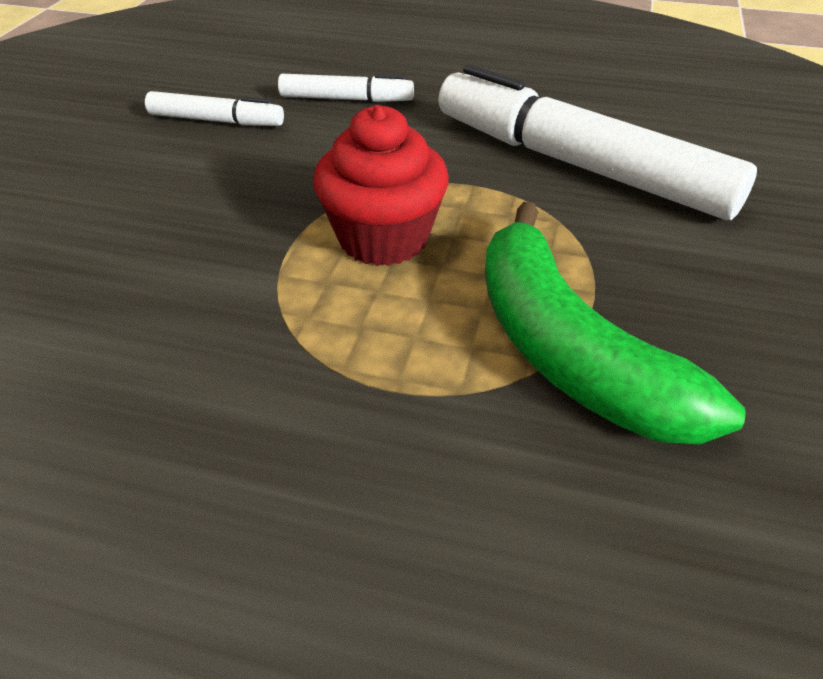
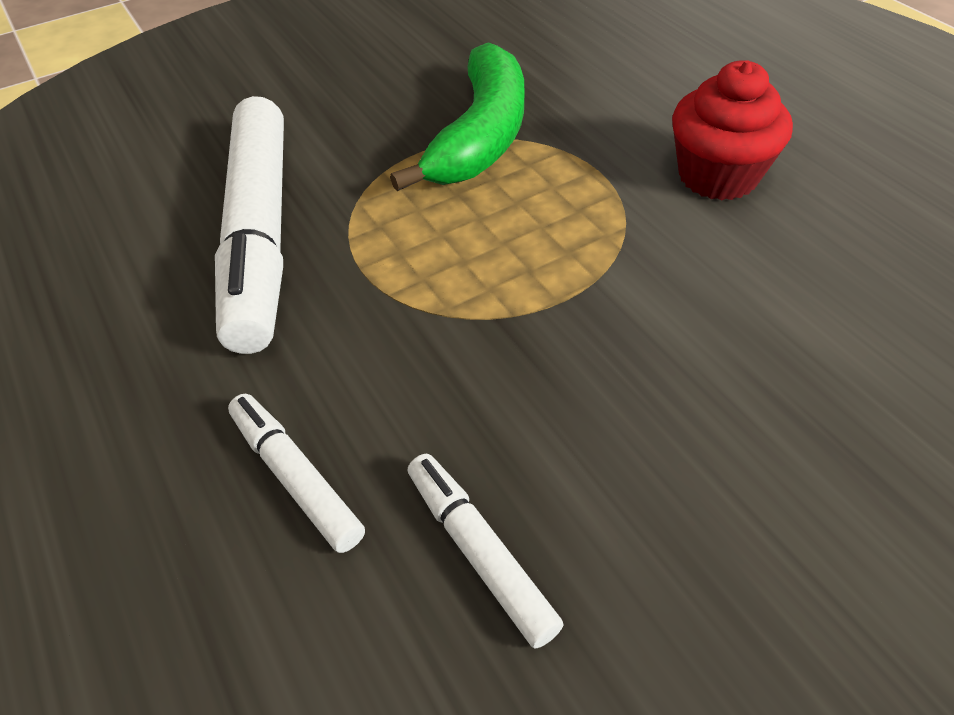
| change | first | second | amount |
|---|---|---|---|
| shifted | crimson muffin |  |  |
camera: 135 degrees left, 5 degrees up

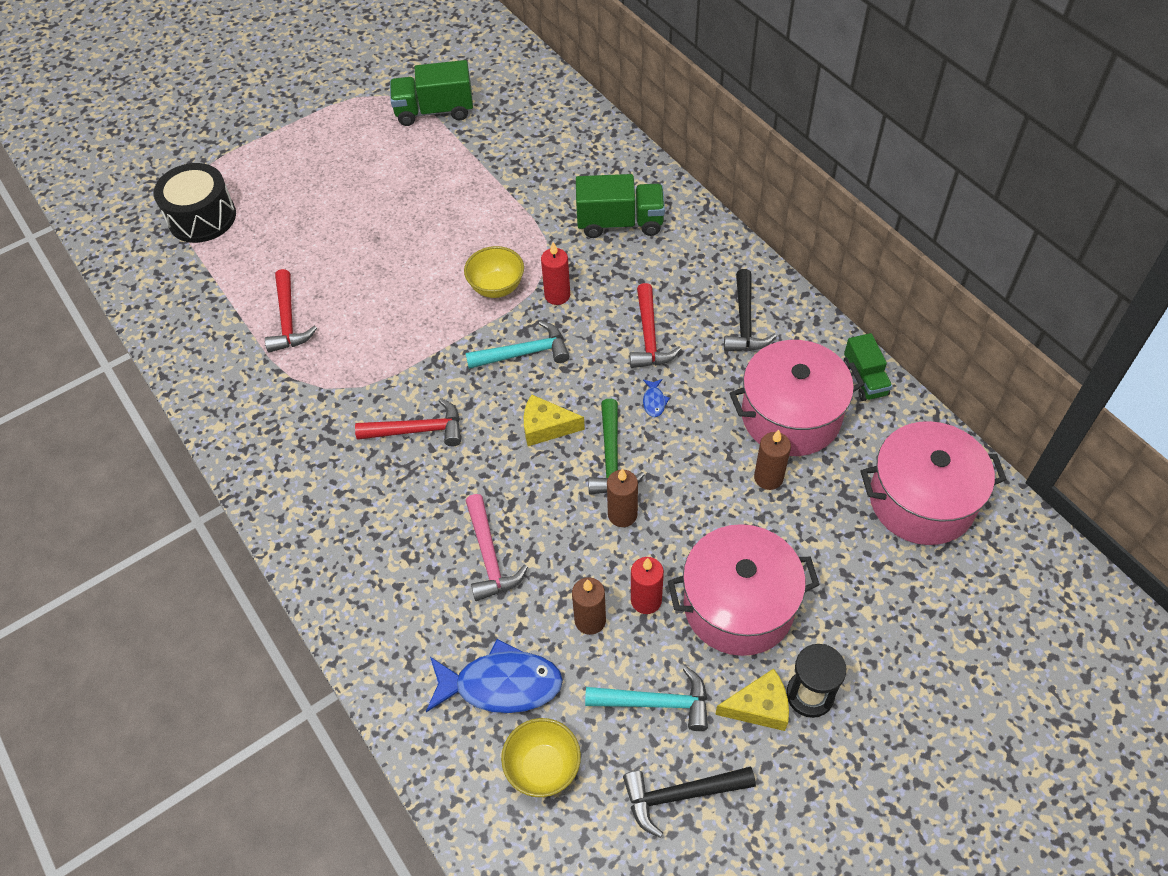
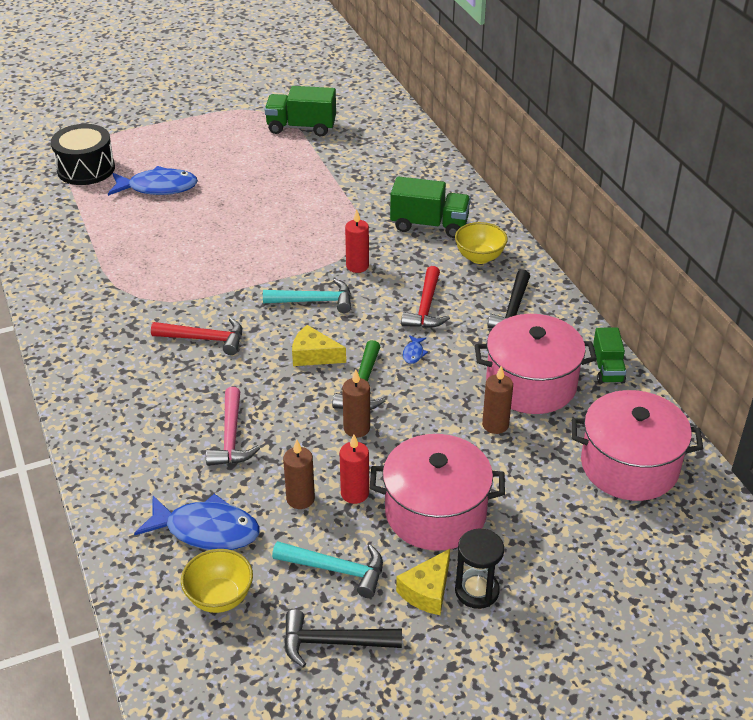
| change | first | second | amount |
|---|---|---|---|
| new |  | royal blue toy fish (no. 1 from left) |  |
| rotated | yellow cheese (no. 2 from left) |  | 120 degrees clockwise |
| shifted | yellow deep dish (no. 1 from left in the first image) | yellow deep dish (no. 2 from left) |  |
| gone | crimson carpenter's hammer (no. 1 from left) |  |  |
camera: 10 degrees right, 15 degrees down

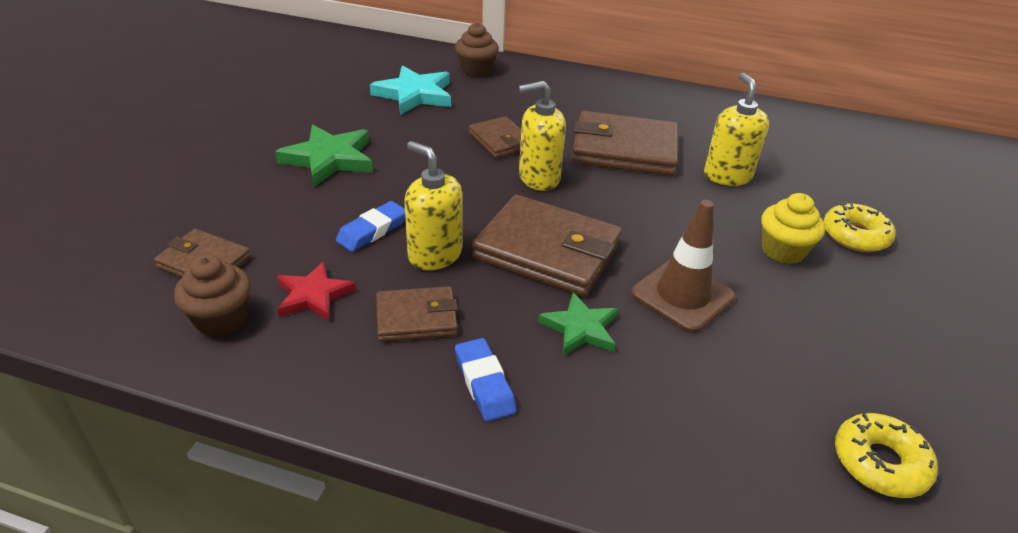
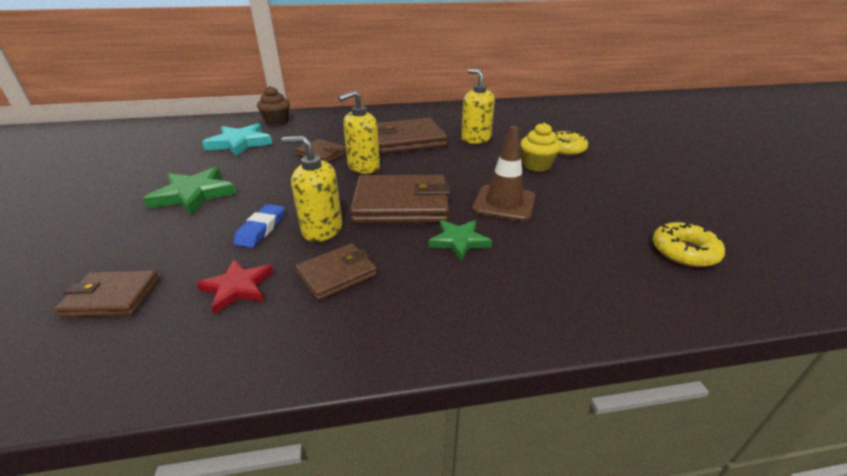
| change | first | second | amount |
|---|---|---|---|
| gone | brown muffin (no. 1 from left) |  |  |
| gone | royal blue gum eraser (no. 2 from left) |  |  |
camera: 25 degrees left, 5 degrees down

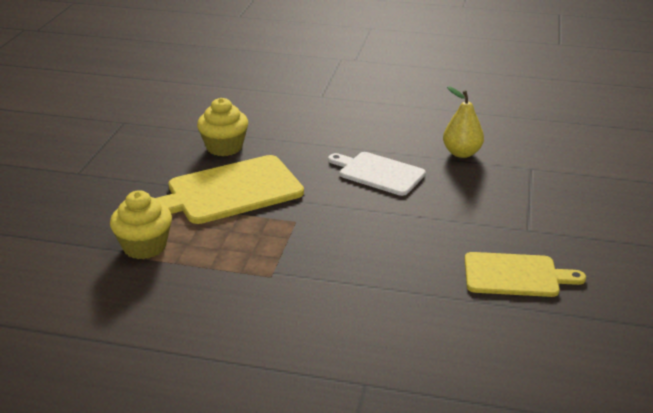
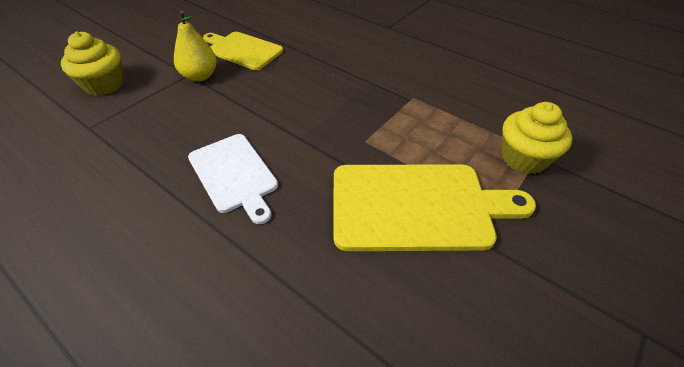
| change | first | second | amount |
|---|---|---|---|
| shifted | yellow muffin (no. 2 from left in the first image) | yellow muffin (no. 1 from left) |  |
| shifted | yellow pear |  |  |
camera: 155 degrees left, 15 degrees up

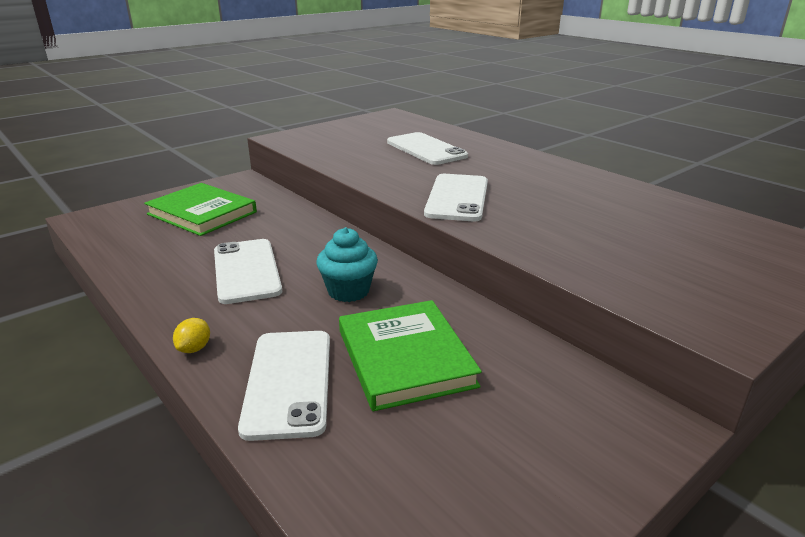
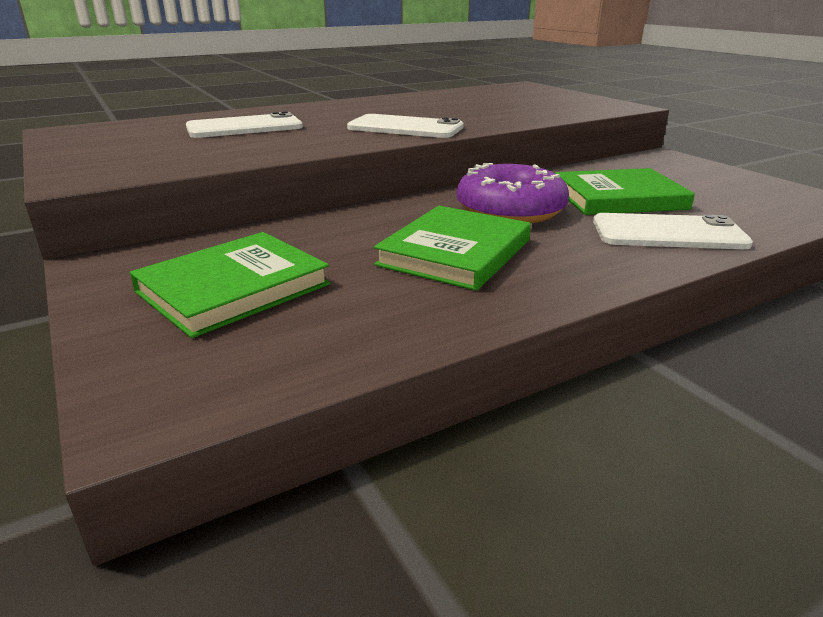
| change | first | second | amount |
|---|---|---|---|
| swapped | snow-white mobile phone (no. 1 from left) | leaf-green hardback (no. 2 from left) |  |
| swapped | teal muffin | purple donut |  |
| gone | yellow citrus fruit |  |  |
camera: 80 degrees left, 0 degrees up

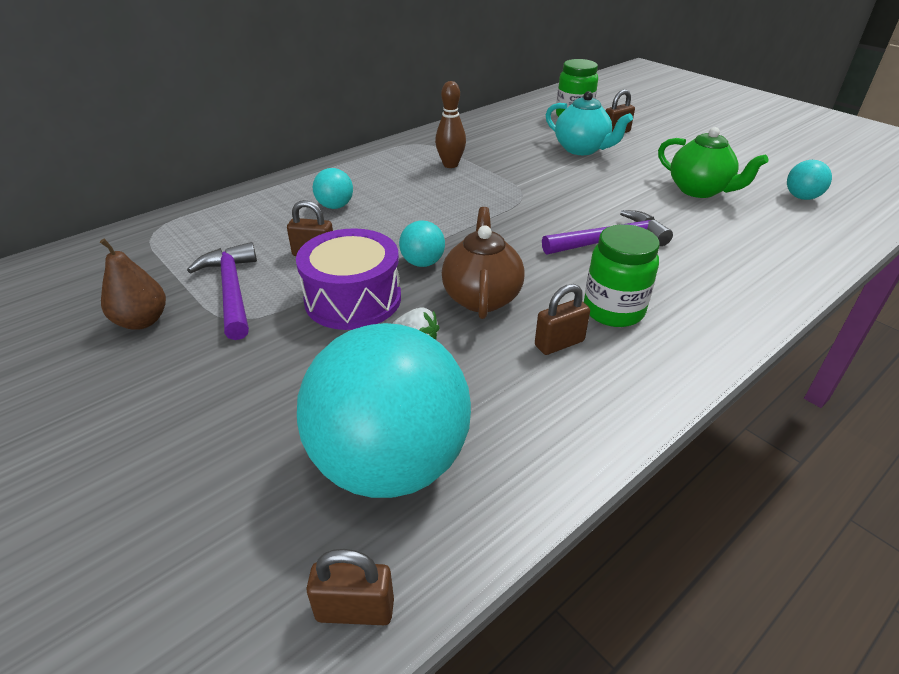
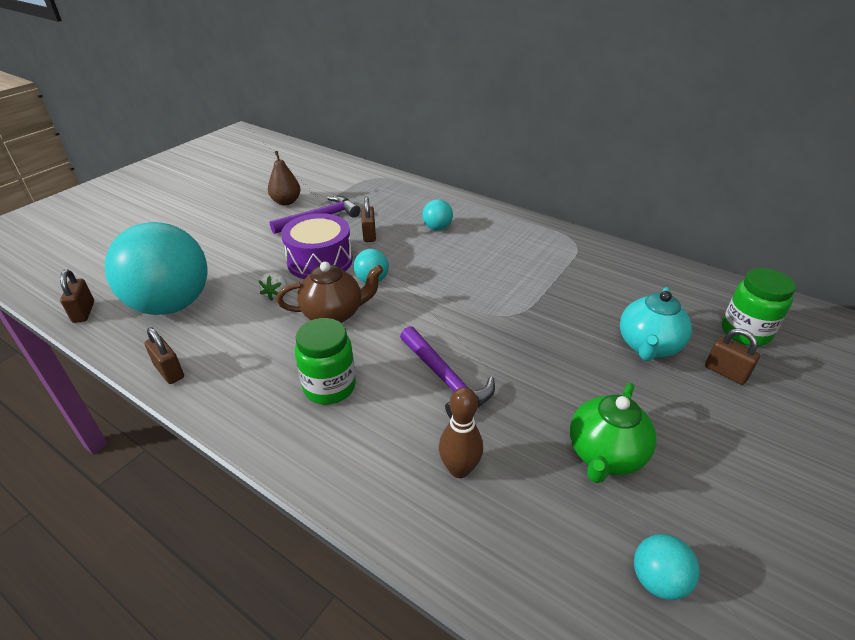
| change | first | second | amount |
|---|---|---|---|
| shifted | brown lock (no. 3 from left in the first image) | brown lock (no. 2 from left) |  |
| shifted | brown skittle |  |  |
camera: 75 degrees right, 0 degrees up

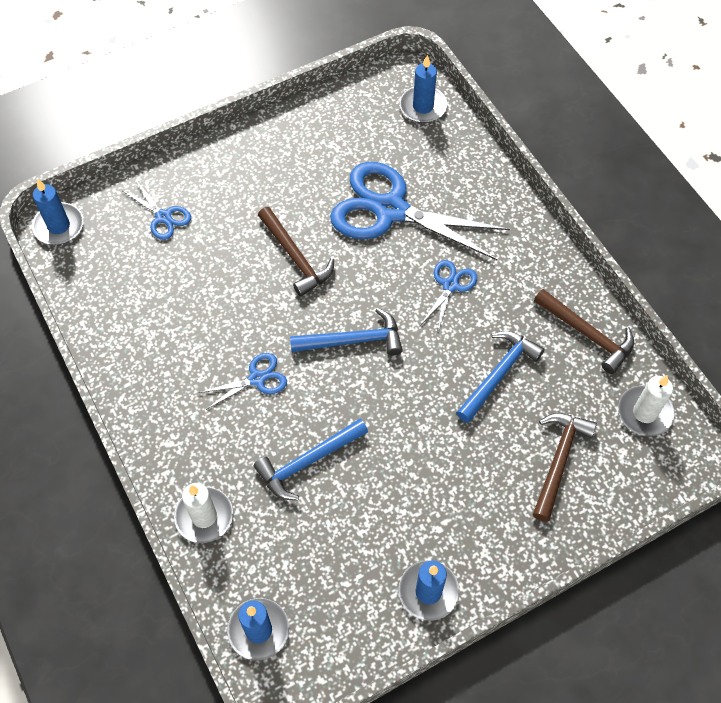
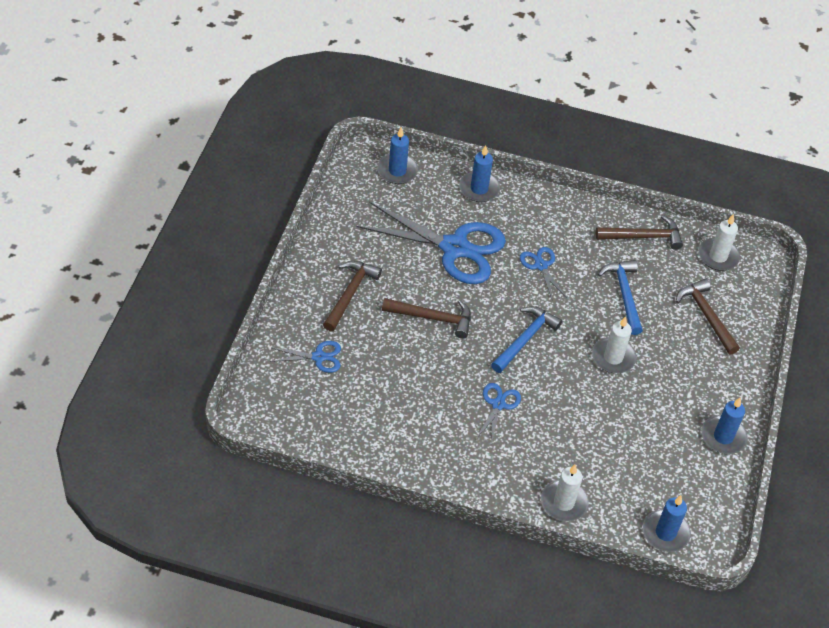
| change | first | second | amount |
|---|---|---|---|
| new |  | brown carpenter's hammer (no. 1 from left) |  |
| rotated | royal blue scissors (no. 3 from left in the first image) | royal blue scissors (no. 2 from left) | 135 degrees counterclockwise |
| shifted | royal blue pillar candle (no. 1 from left in the first image) | royal blue pillar candle (no. 2 from left) |  |
| new |  | snow-white pillar candle (no. 2 from left) |  |
| gone | royal blue carpenter's hammer (no. 1 from left) |  |  |
camera: 50 degrees left, 10 degrees down

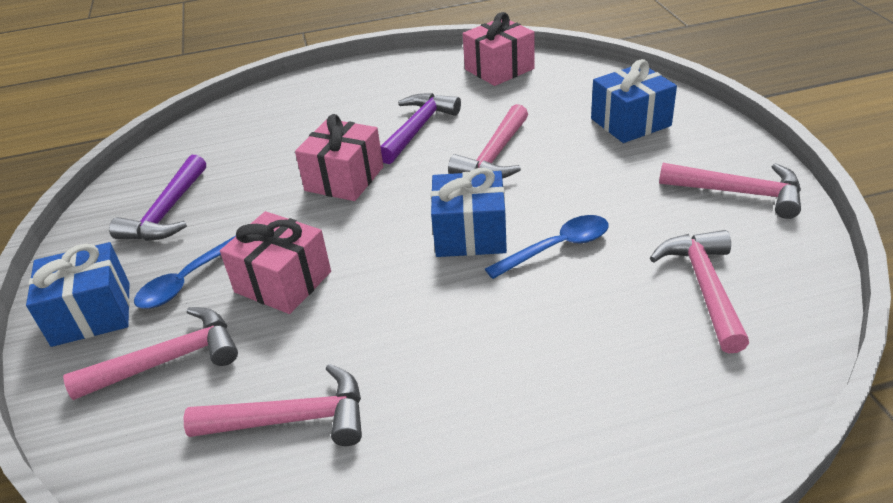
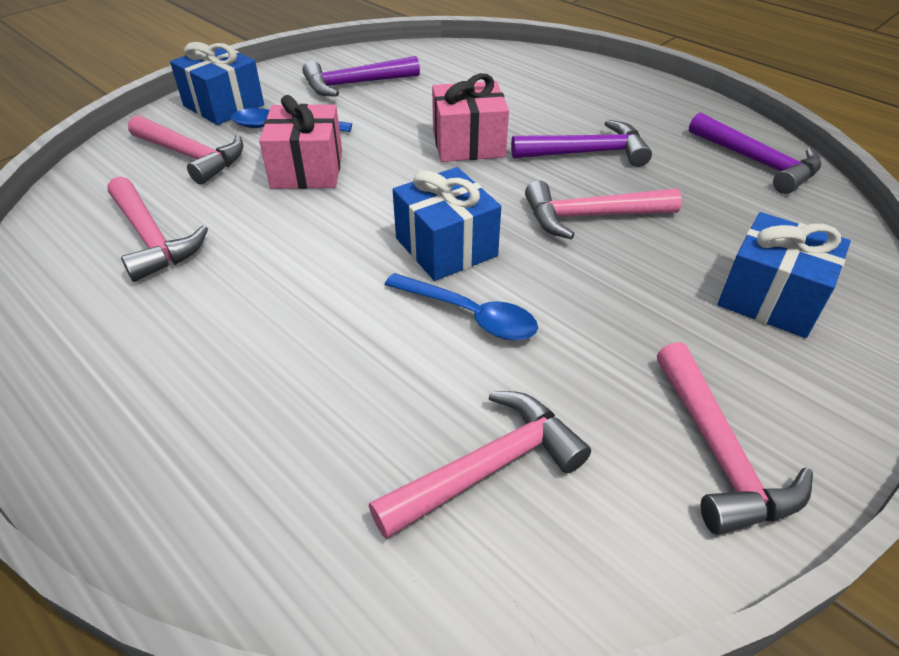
| change | first | second | amount |
|---|---|---|---|
| swapped | rosy wrapped gift (no. 3 from left) | purple carpenter's hammer (no. 3 from left) |  |
camera: 55 degrees right, 5 degrees up

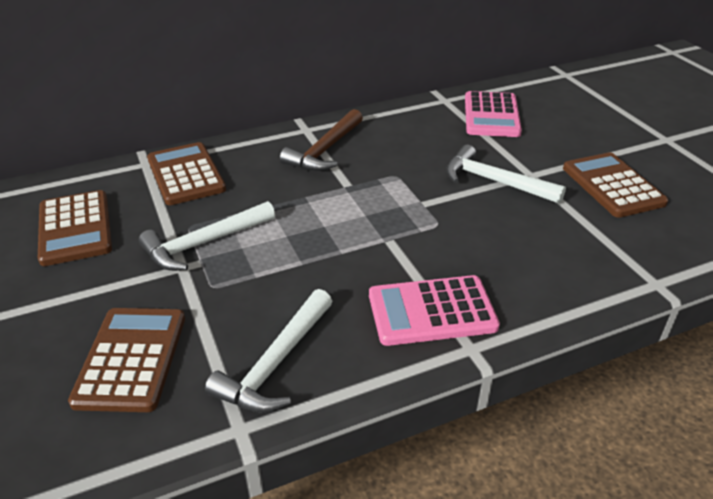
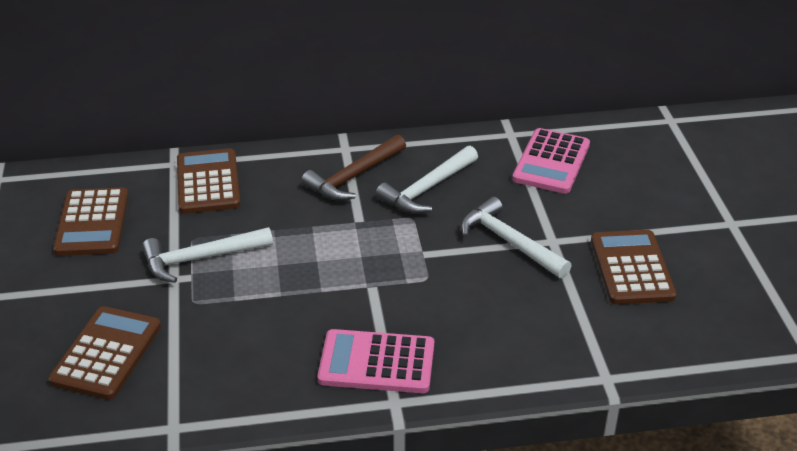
| change | first | second | amount |
|---|---|---|---|
| shifted | snow-white carpenter's hammer (no. 2 from left) |  |  |
camera: 15 degrees right, 0 degrees up

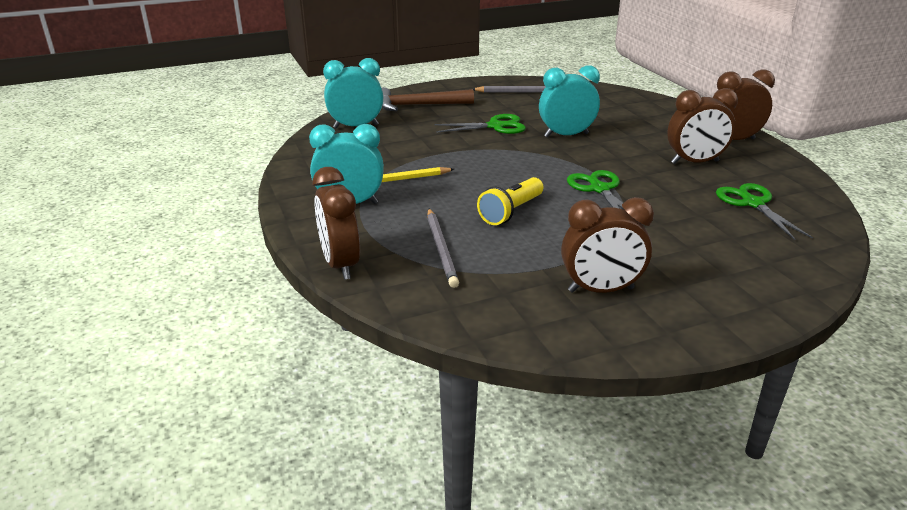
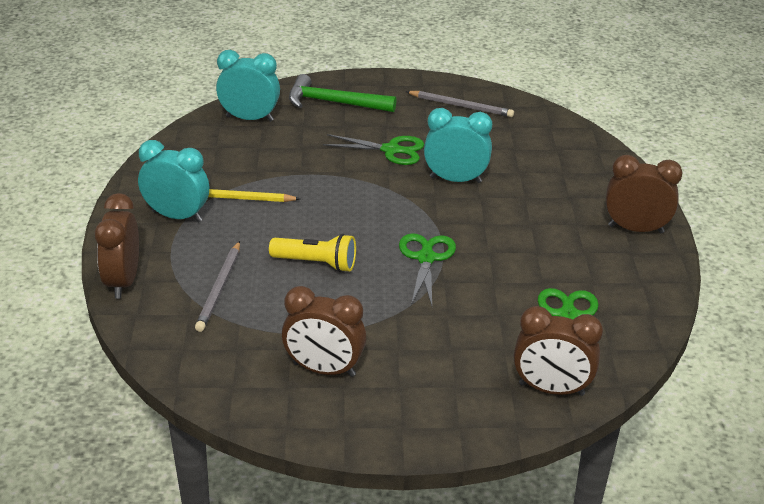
| change | first | second | amount |
|---|---|---|---|
| rotated | yellow flashlight |  | 135 degrees counterclockwise |
| repainted | brown carpenter's hammer | leaf-green carpenter's hammer |  |
| shifted | brown bedside clock (no. 3 from left) |  |  |
camera: 20 degrees right, 5 degrees up

